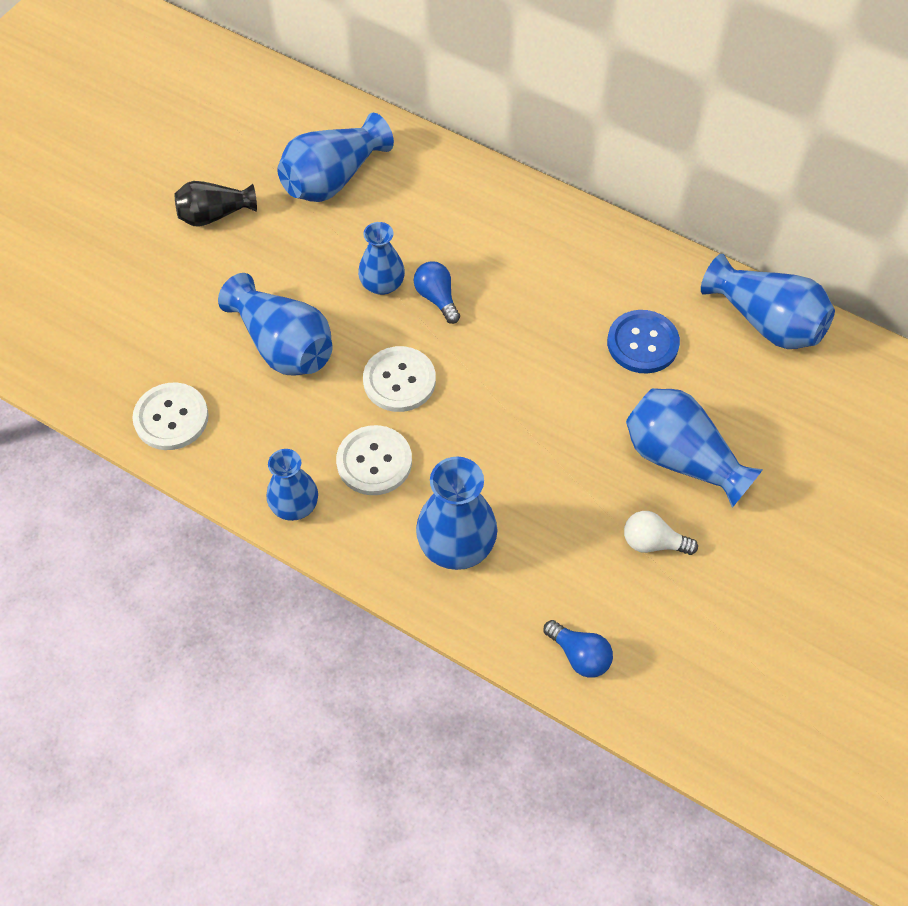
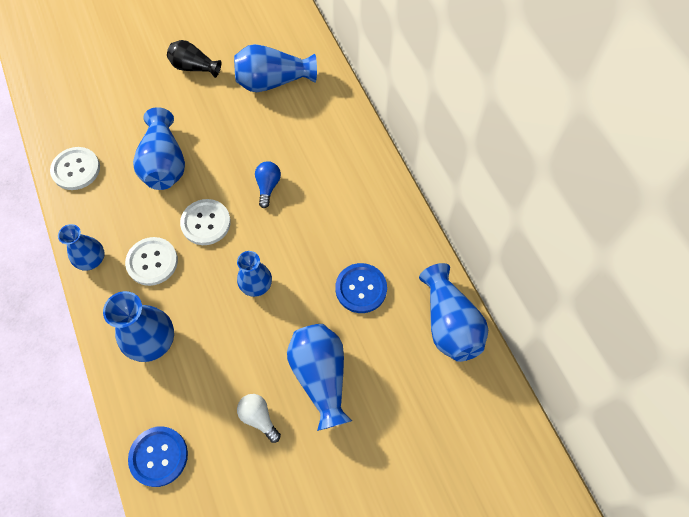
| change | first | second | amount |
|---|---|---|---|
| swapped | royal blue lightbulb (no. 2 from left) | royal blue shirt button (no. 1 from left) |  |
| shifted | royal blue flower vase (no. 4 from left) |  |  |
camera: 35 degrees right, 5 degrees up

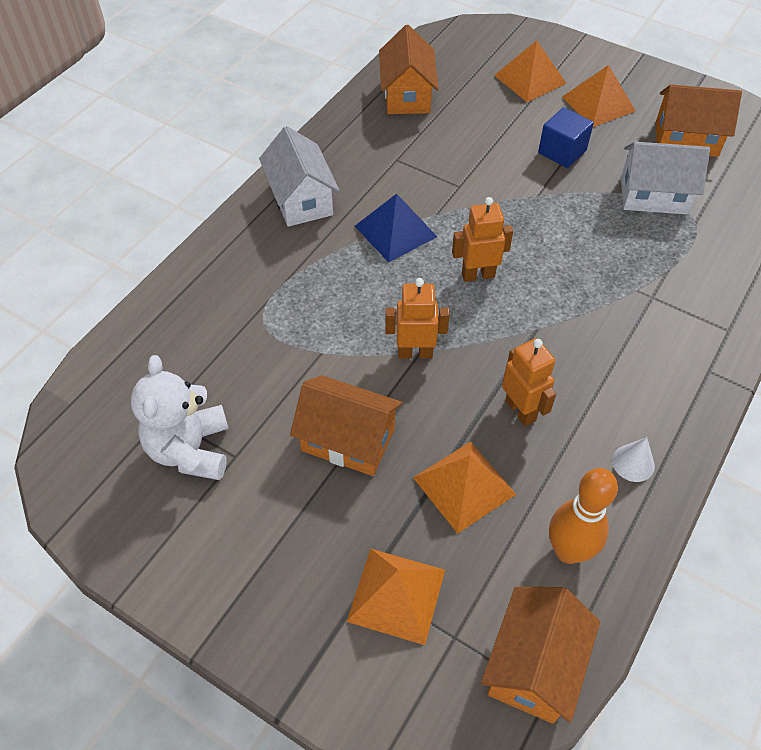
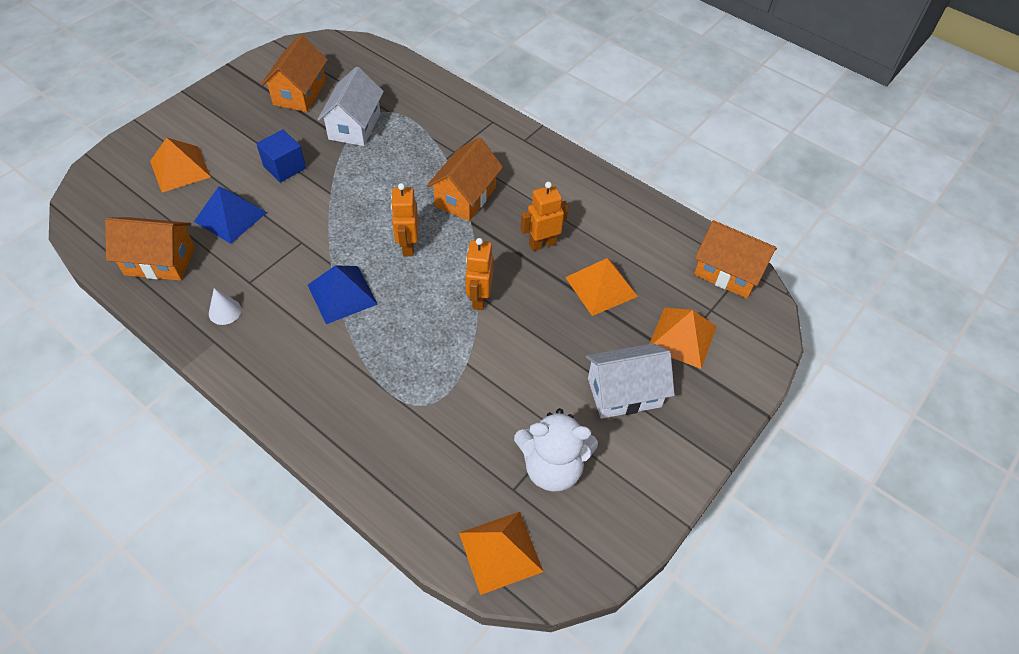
| change | first | second | amount |
|---|---|---|---|
| new |  | royal blue pyramid shape (no. 1 from left) |  |
| shifted | snow-white cone |  |  |
| shifted | orange-coloured cottage (no. 1 from left in the first image) | orange-coloured cottage (no. 3 from left) |  |
| shifted | orange-coloured pyramid shape (no. 4 from left in the first image) | orange-coloured pyramid shape (no. 2 from left) |  |
| shifted | snow-white cottage (no. 1 from left in the first image) | snow-white cottage (no. 2 from left) |  |
| gone | orange-coloured skittle |  |  |
camera: 85 degrees left, 0 degrees up

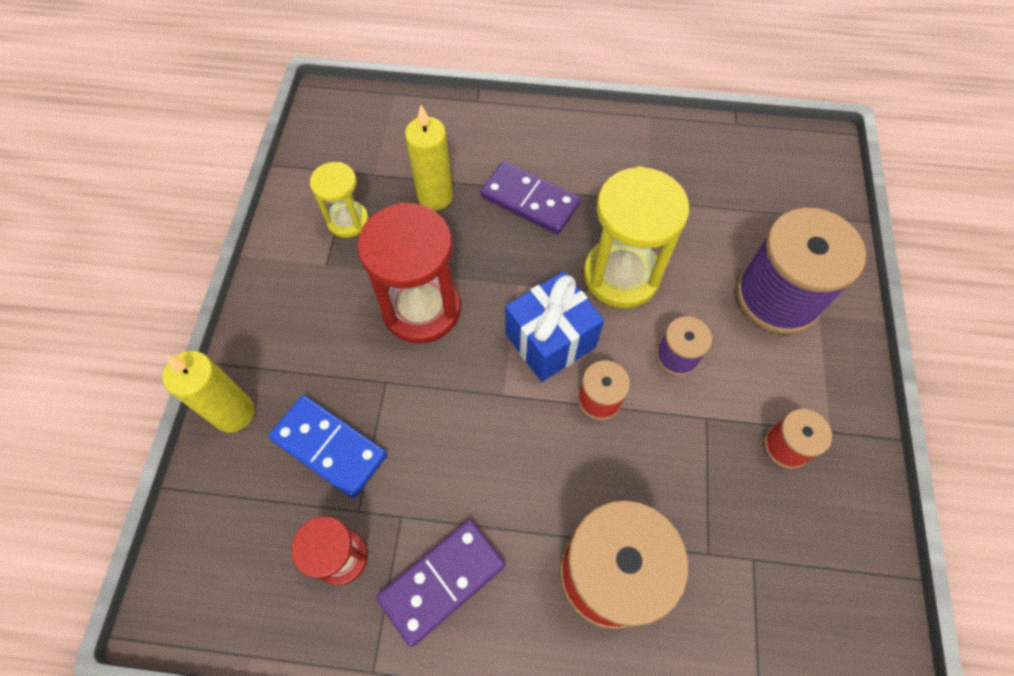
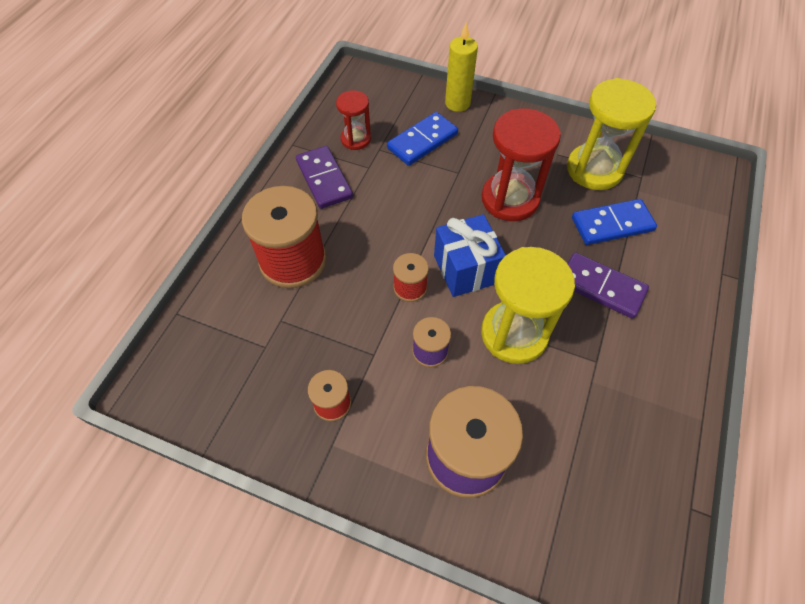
| change | first | second | amount |
|---|---|---|---|
| scaled | yellow hourglass (no. 1 from left in the first image) | yellow hourglass (no. 2 from left) | x1.76 |
| rotated | purple domino (no. 2 from left) |  | 75 degrees clockwise |
| swapped | yellow pillar candle (no. 2 from left) | royal blue domino (no. 2 from left) |  |
camera: 105 degrees right, 5 degrees down

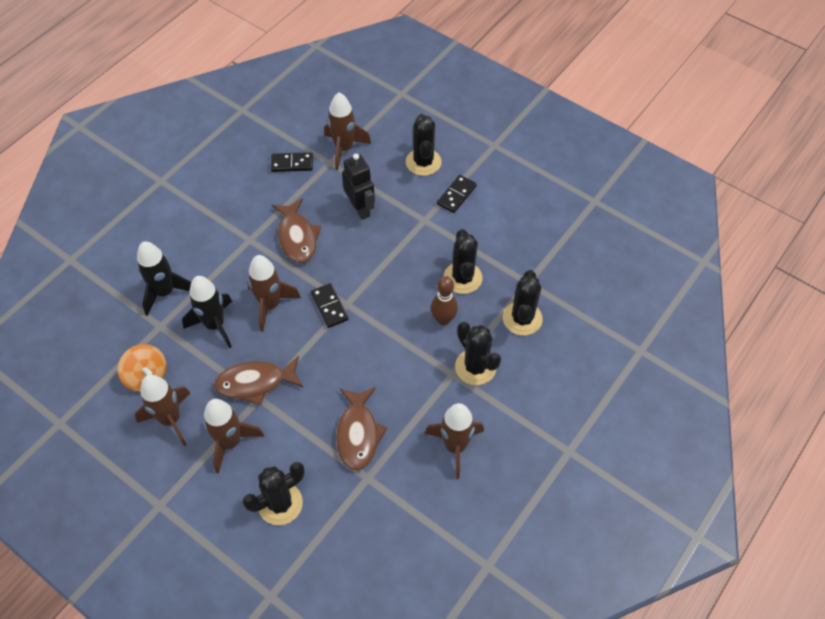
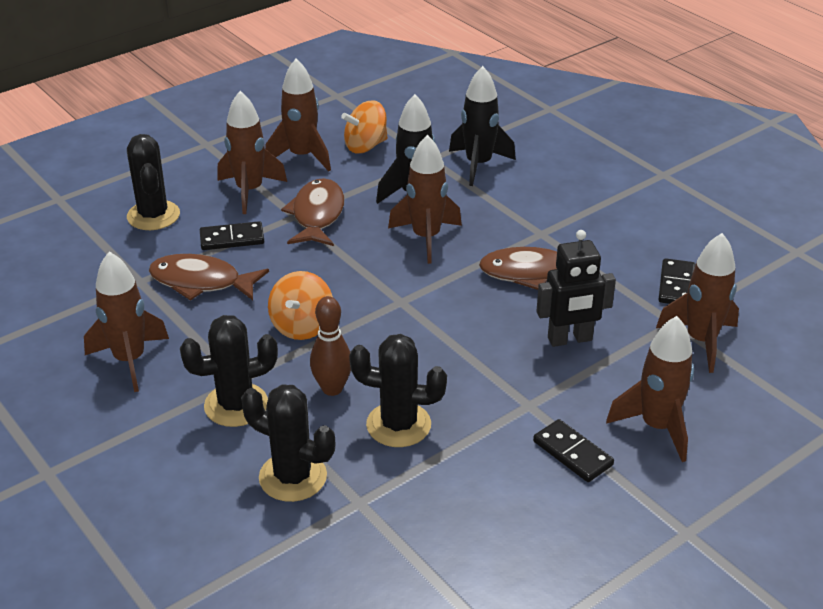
| change | first | second | amount |
|---|---|---|---|
| shifted | black domino (no. 2 from left in the first image) | black domino (no. 1 from left) |  |
| new |  | orange-coloured toy top (no. 1 from left) |  |
| swapped | black prickly plant (no. 2 from left) | brown spaceship (no. 5 from left) |  |
camera: 105 degrees right, 20 degrees down

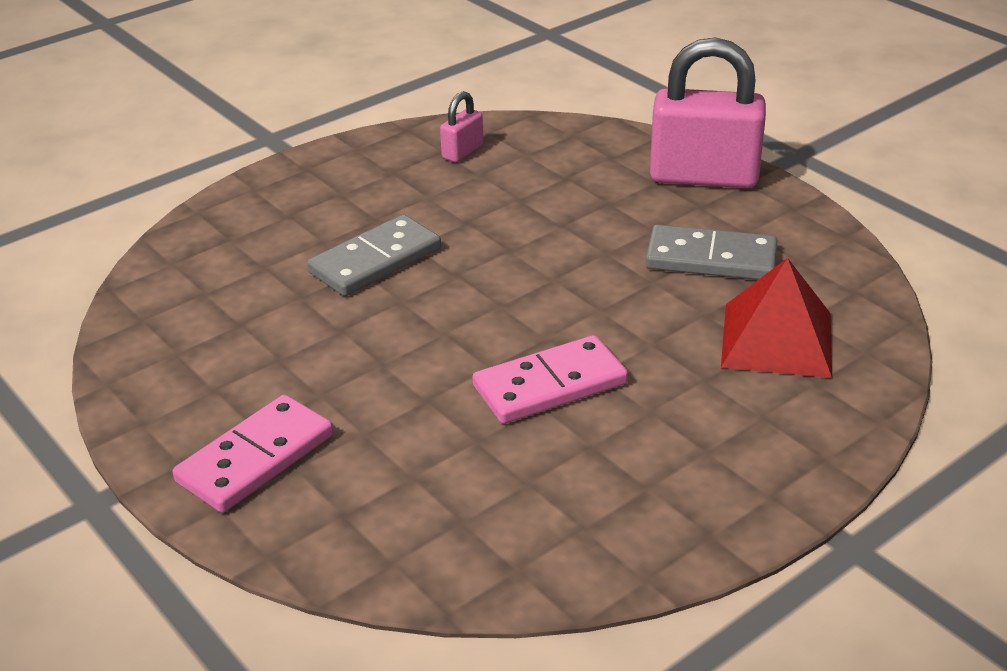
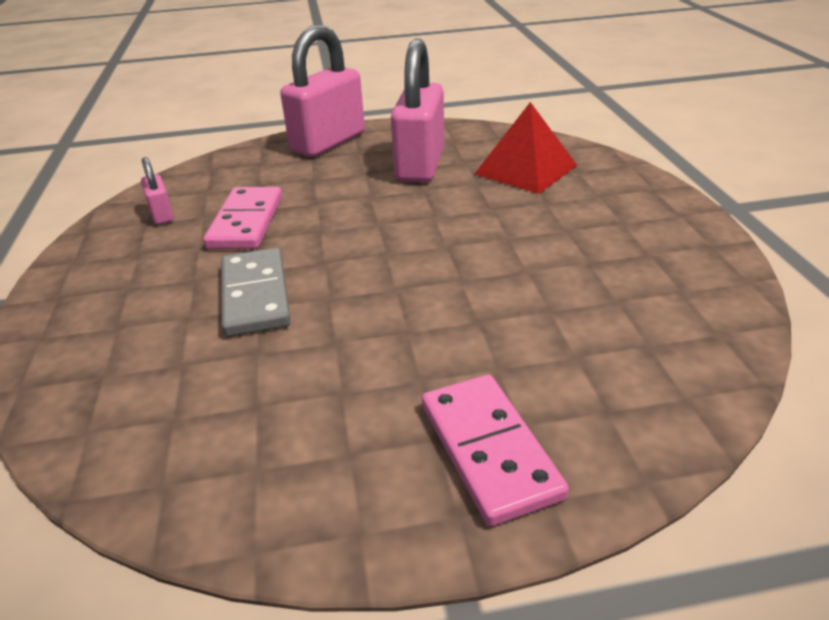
| change | first | second | amount |
|---|---|---|---|
| shifted | rosy domino (no. 2 from left in the first image) | rosy domino (no. 1 from left) |  |
| swapped | grey domino (no. 2 from left) | rosy lock (no. 3 from left) |  |
camera: 60 degrees left, 0 degrees up

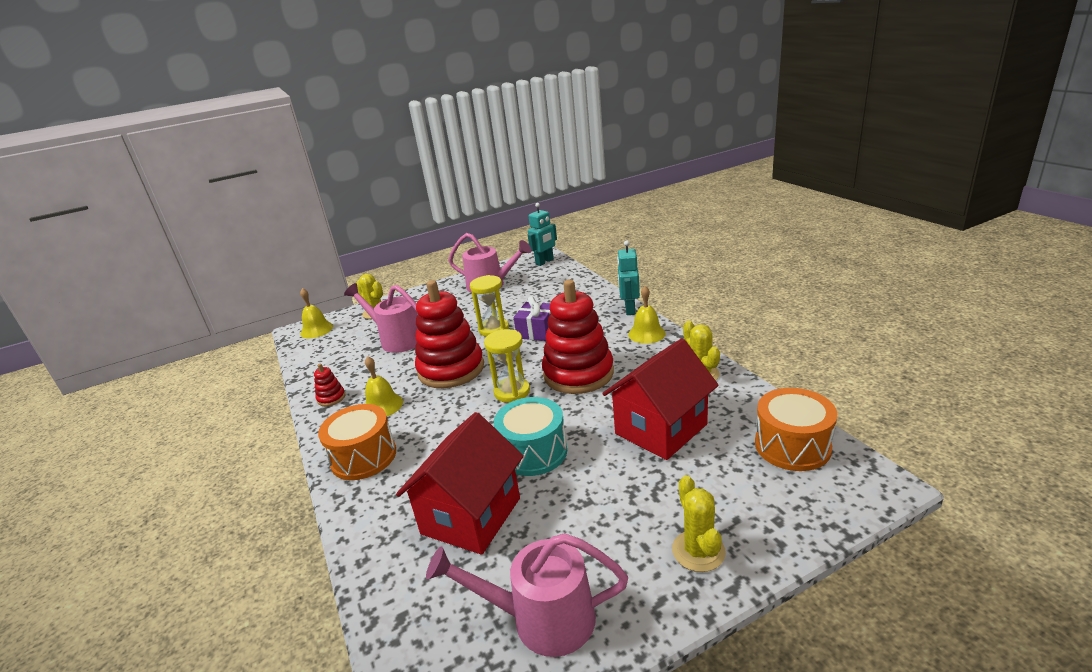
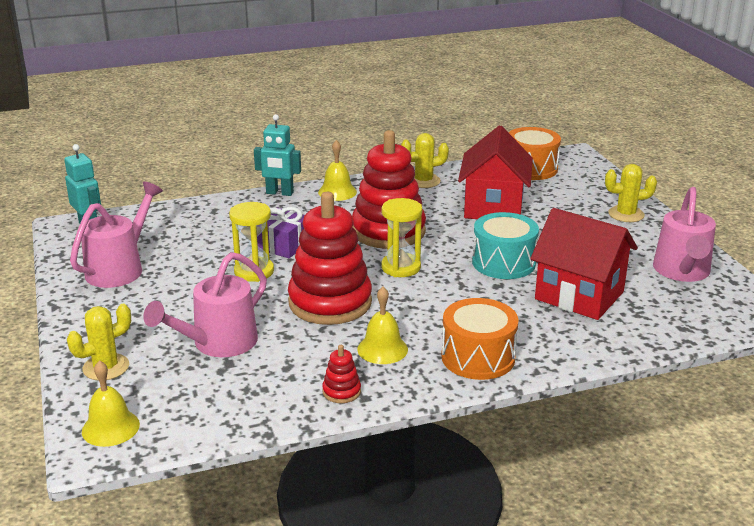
| change | first | second | amount |
|---|---|---|---|
| rotated | crimson cottage (no. 2 from left in the first image) | crimson cottage (no. 1 from left) | 45 degrees clockwise |
camera: 85 degrees left, 0 degrees up

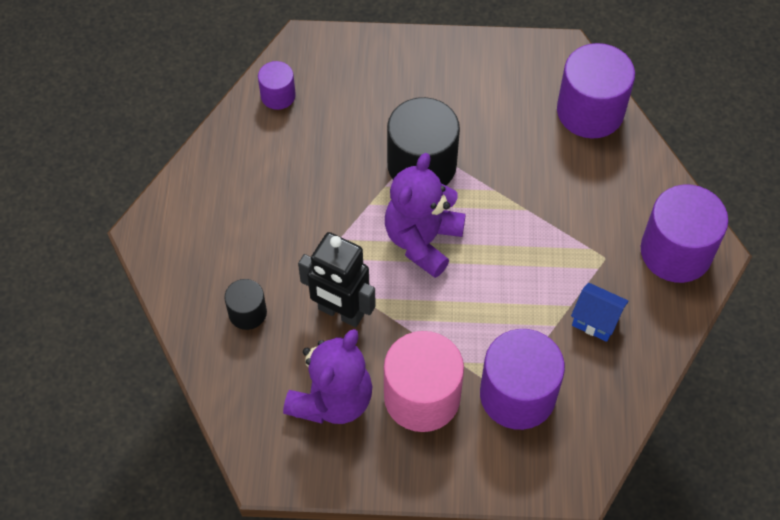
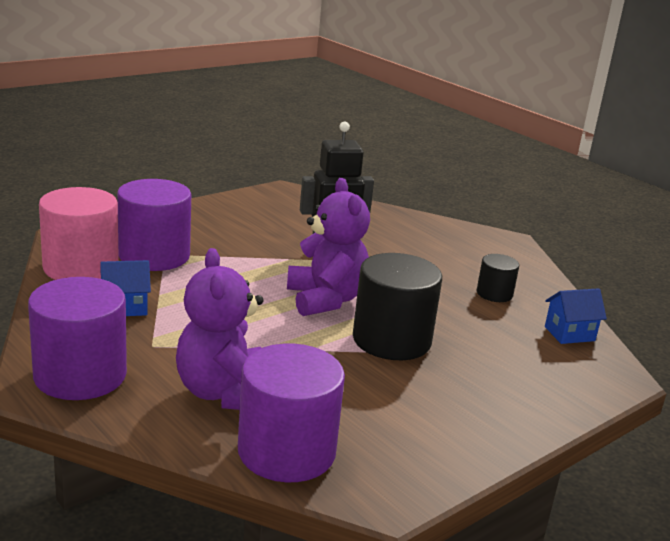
| change | first | second | amount |
|---|---|---|---|
| shifted | rosy cylinder |  |  |
| shifted | purple teddy bear (no. 1 from left) |  |  |
| shifted | black cylinder (no. 1 from left in the first image) | black cylinder (no. 2 from left) |  |
| swapped | purple cylinder (no. 1 from left) | royal blue cottage (no. 2 from left) |  |
camera: 135 degrees right, 35 degrees down

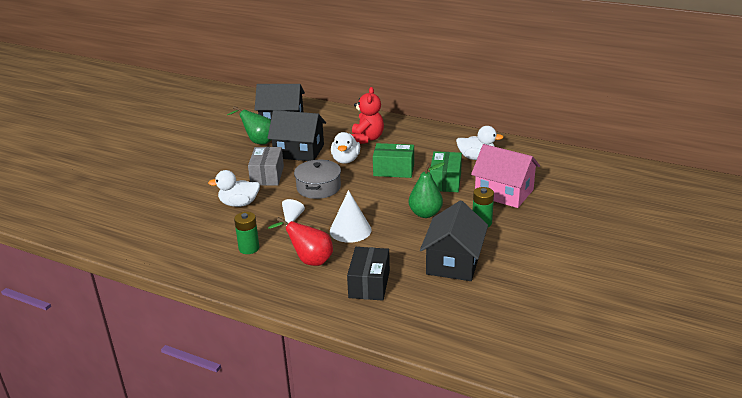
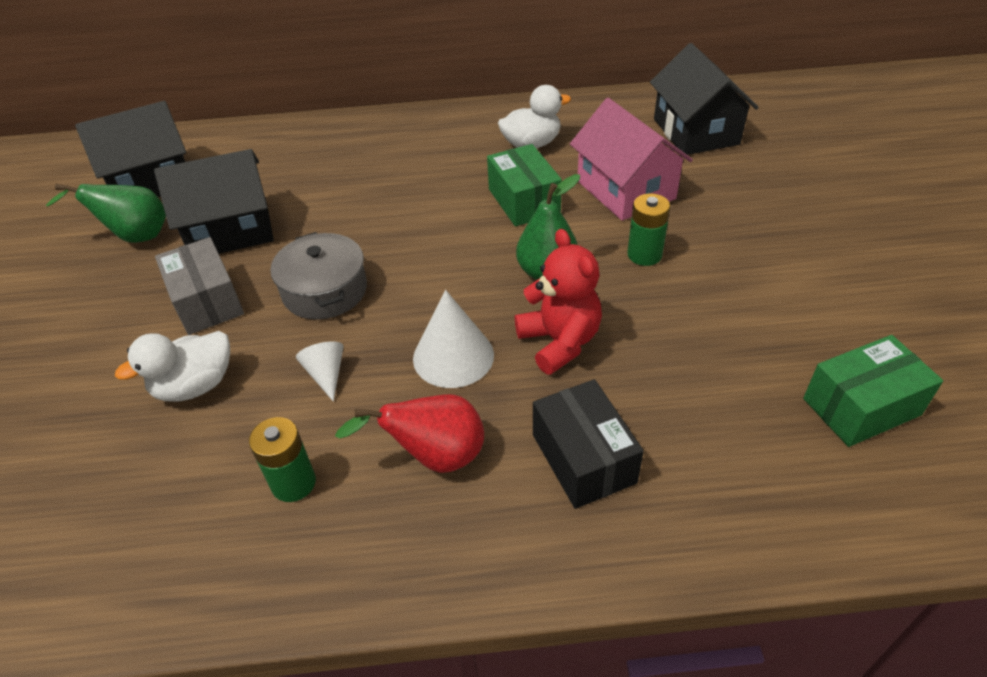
| change | first | second | amount |
|---|---|---|---|
| shifted | crimson teddy bear |  |  |
| rotated | rosy cottage |  | 60 degrees clockwise |
| shifted | black cottage (no. 3 from left) |  |  |
| shifted | leaf-green parcel (no. 1 from left in the first image) | leaf-green parcel (no. 2 from left) |  |
| gone | snow-white duck (no. 2 from left) |  |  |
camera: 30 degrees left, 15 degrees up

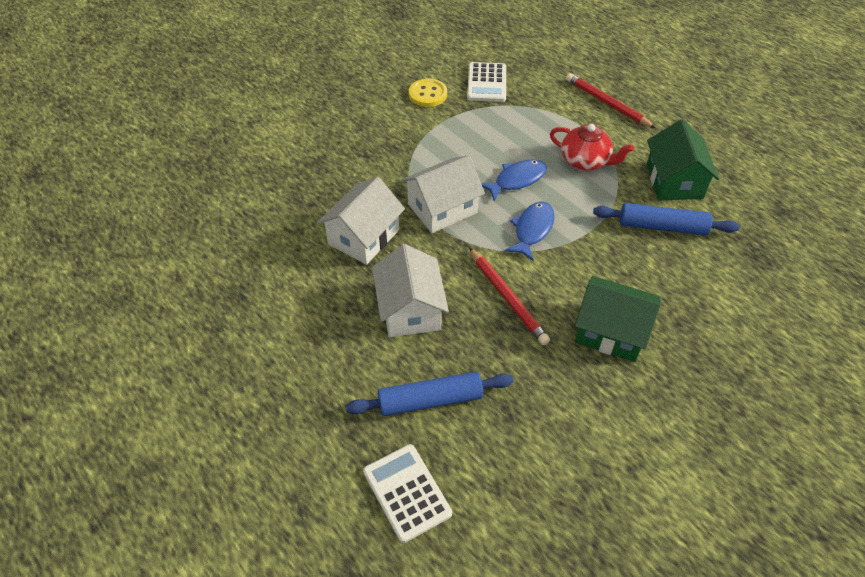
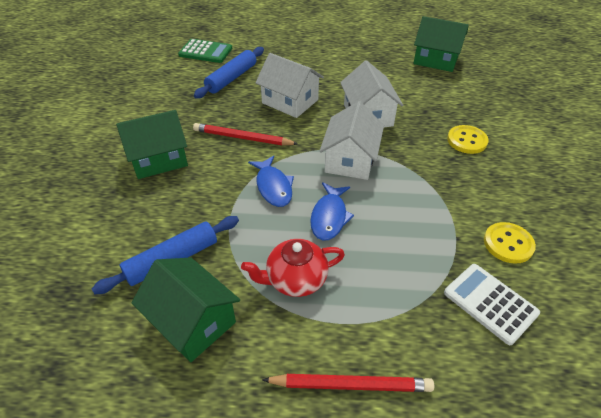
| change | first | second | amount |
|---|---|---|---|
| repainted | snow-white calculator (no. 1 from left) | leaf-green calculator |  |
| new |  | leaf-green cottage (no. 3 from left) |  |
| new |  | yellow shirt button (no. 1 from left) |  |
camera: 135 degrees right, 5 degrees down

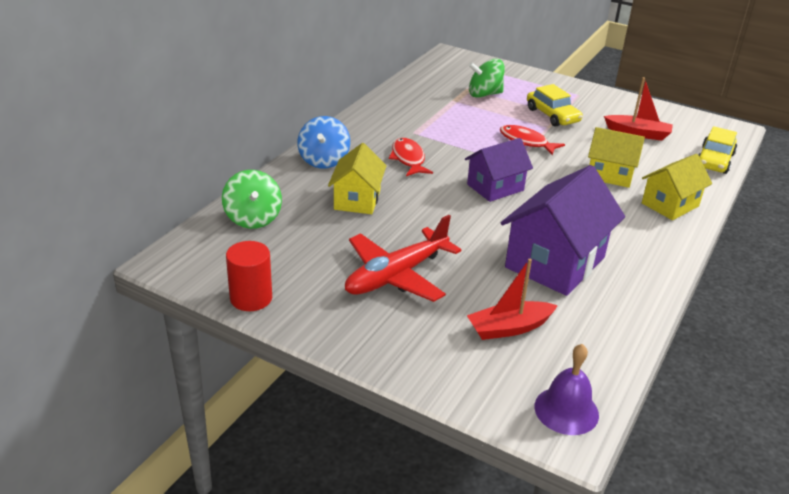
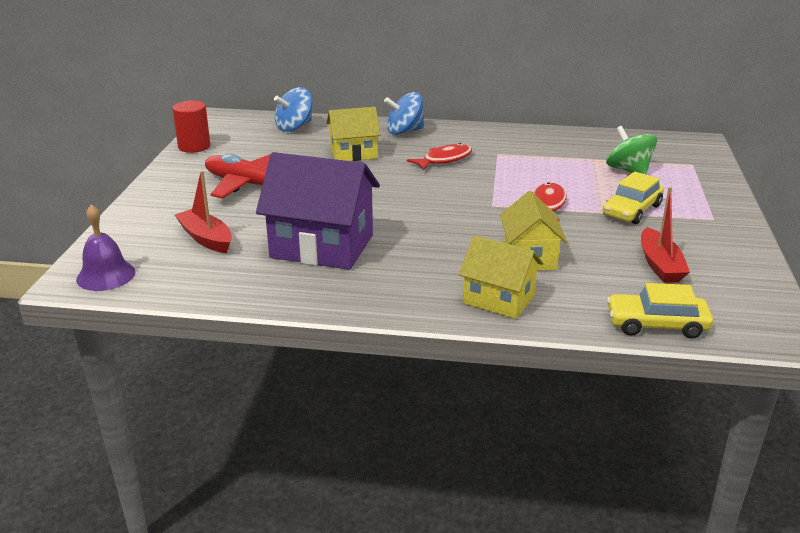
| change | first | second | amount |
|---|---|---|---|
| repainted | leaf-green toy top (no. 1 from left) | royal blue toy top (no. 1 from left) |  |
| gone | purple cottage (no. 1 from left) |  |  |
camera: 70 degrees right, 5 degrees down

